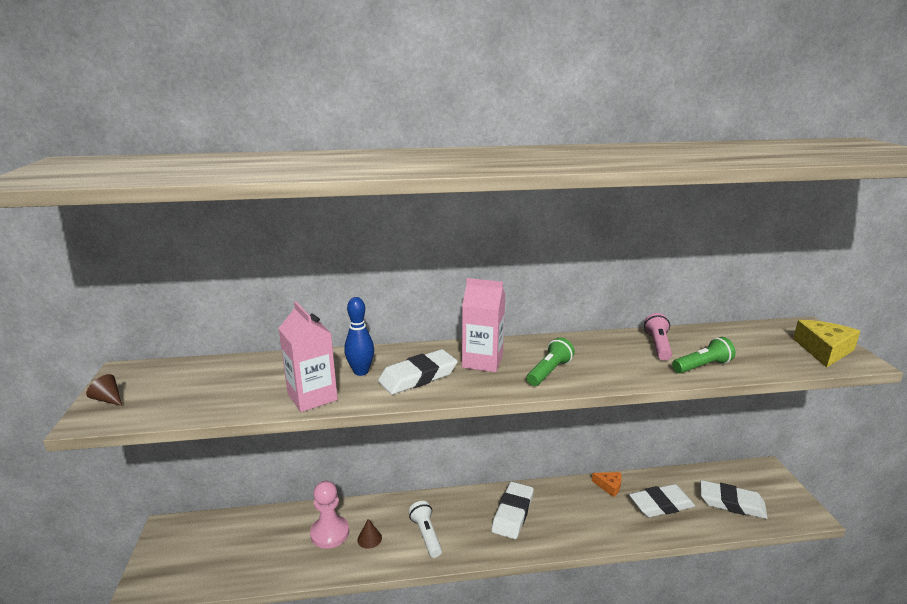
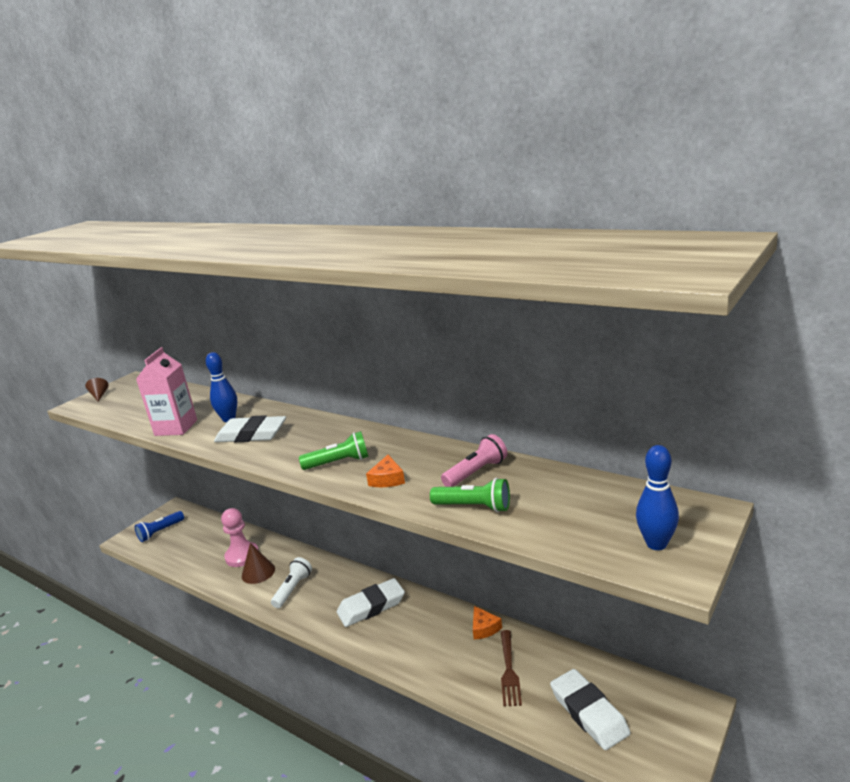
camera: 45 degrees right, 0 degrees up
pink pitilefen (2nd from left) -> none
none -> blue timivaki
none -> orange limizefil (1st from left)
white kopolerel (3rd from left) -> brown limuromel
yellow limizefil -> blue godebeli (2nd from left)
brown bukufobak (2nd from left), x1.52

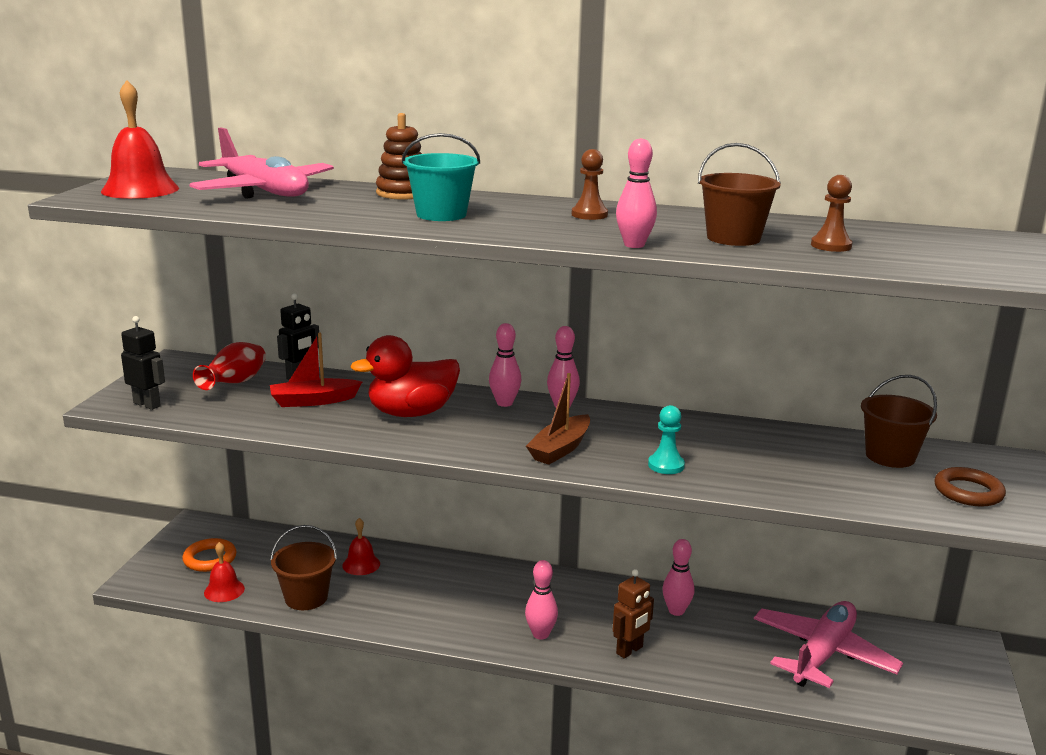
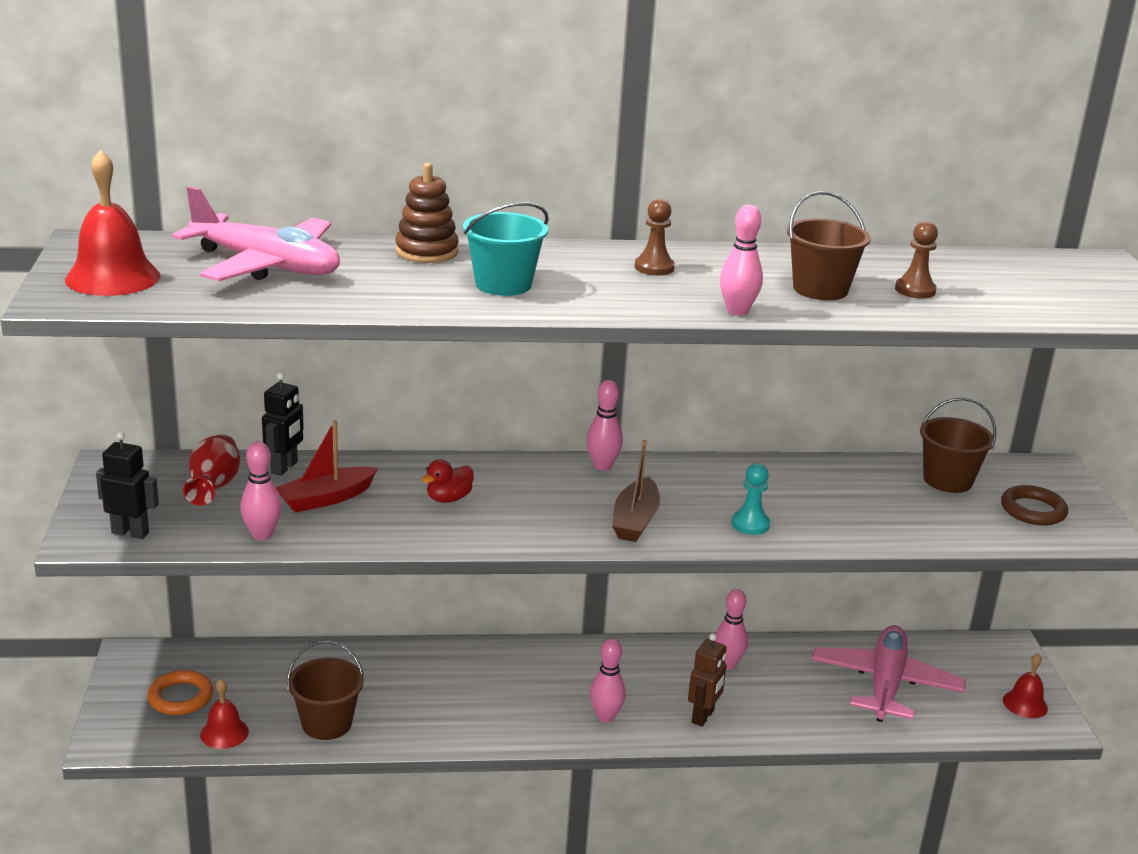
camera: 20 degrees left, 5 degrees up
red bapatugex (3rd from left), moved
pink godebeli (1st from left), moved
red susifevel, x0.49

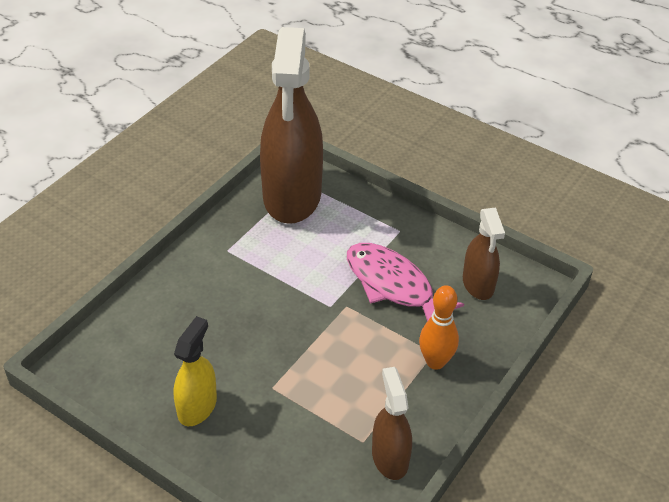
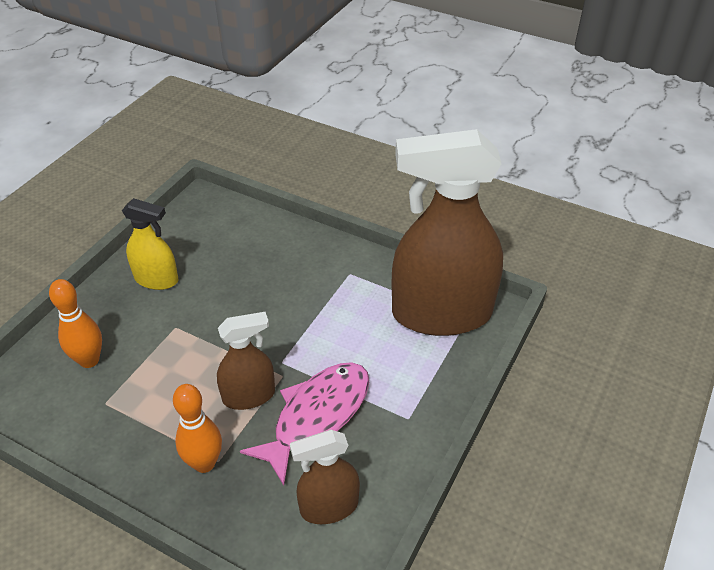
camera: 85 degrees right, 0 degrees up
none -> orange godebeli (1st from left)
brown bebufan (2nd from left in the first image) -> brown bebufan (1st from left), moved

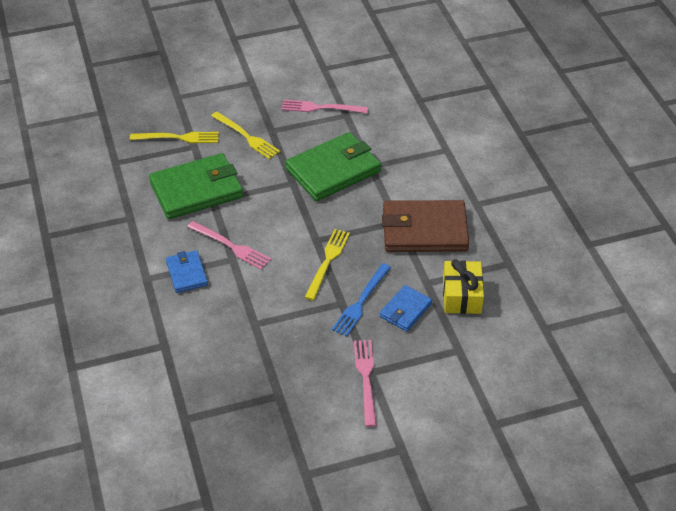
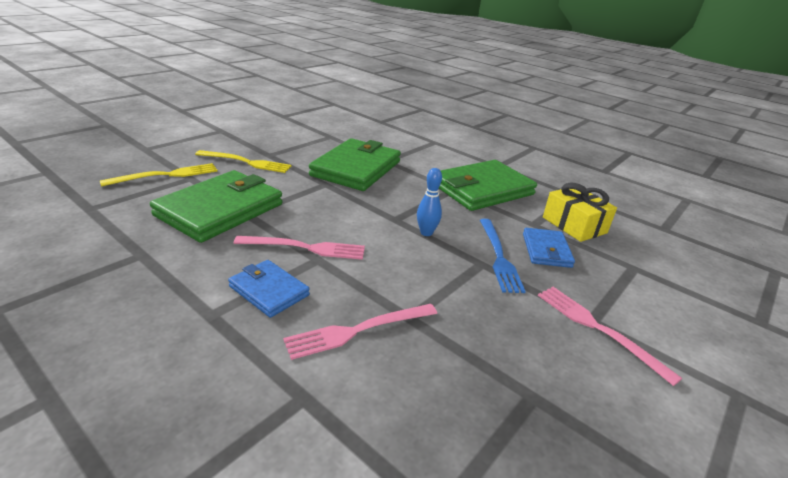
camera: 35 degrees left, 15 degrees down
pink limuromel (2nd from left), moved
yellow limuromel (3rd from left) -> blue godebeli
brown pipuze -> green pipuze (3rd from left)

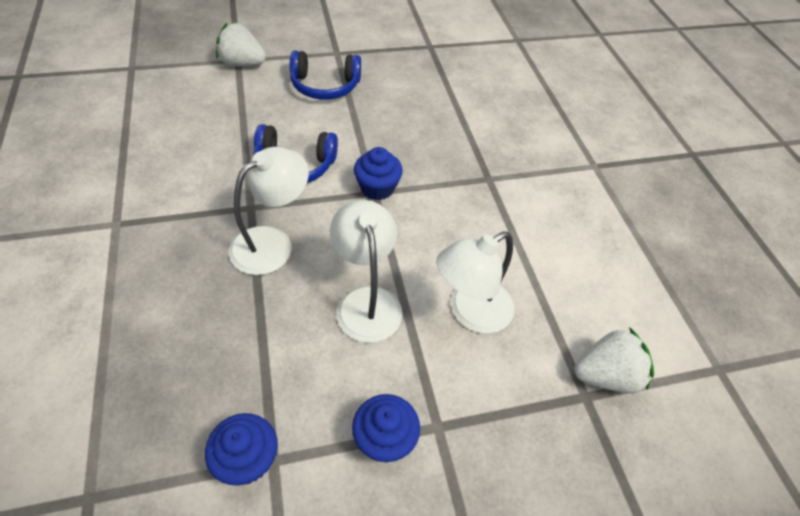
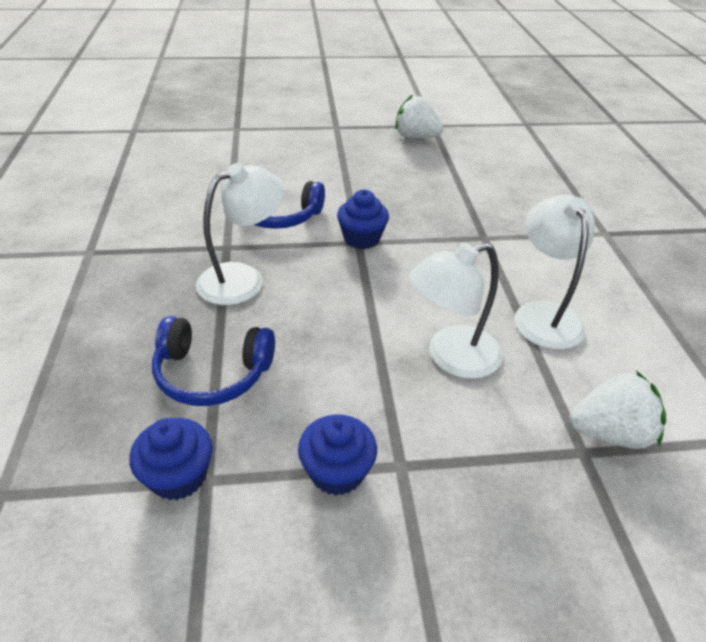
camera: 10 degrees right, 10 degrees down
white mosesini (1st from left), moved
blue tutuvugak (2nd from left in the first image) -> blue tutuvugak (1st from left), moved
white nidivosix (2nd from left in the first image) -> white nidivosix (3rd from left), moved

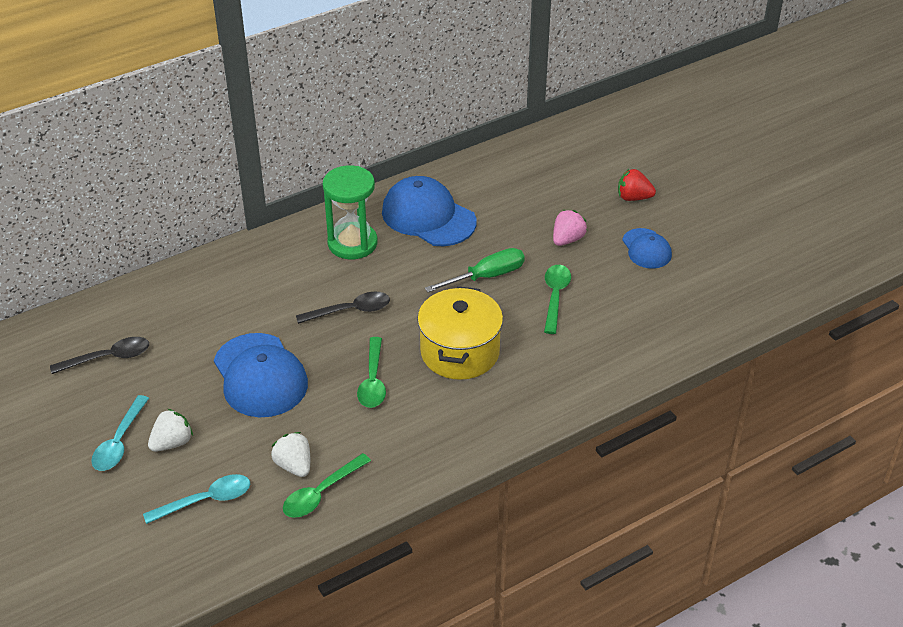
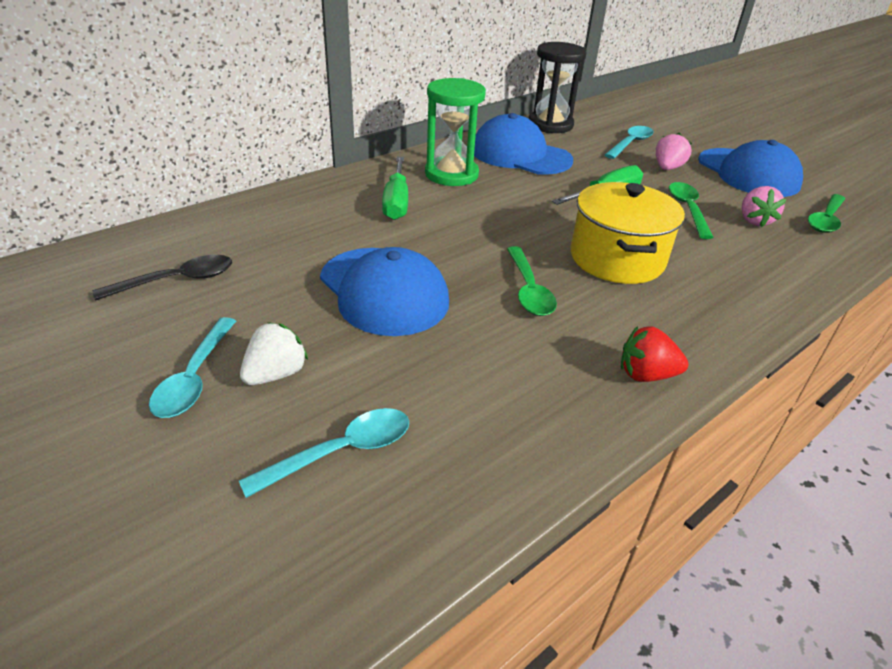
camera: 10 degrees left, 5 degrees down
white mosesini (2nd from left) -> none
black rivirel (2nd from left) -> none
none -> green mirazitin (1st from left)
none -> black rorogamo
none -> turquoise rivirel (3rd from left)
none -> pink mosesini (2nd from left)
green rivirel (1st from left in the first image) -> green rivirel (3rd from left), moved
red mosesini, moved
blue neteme (3rd from left), x1.76

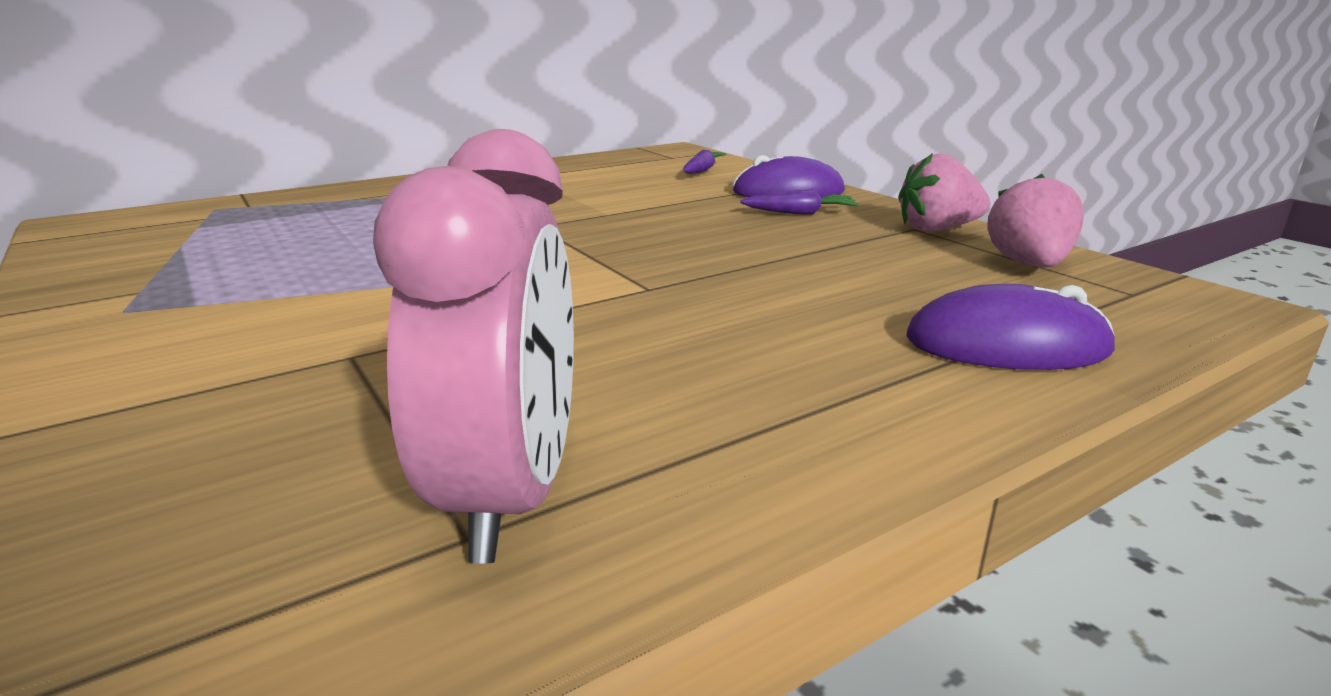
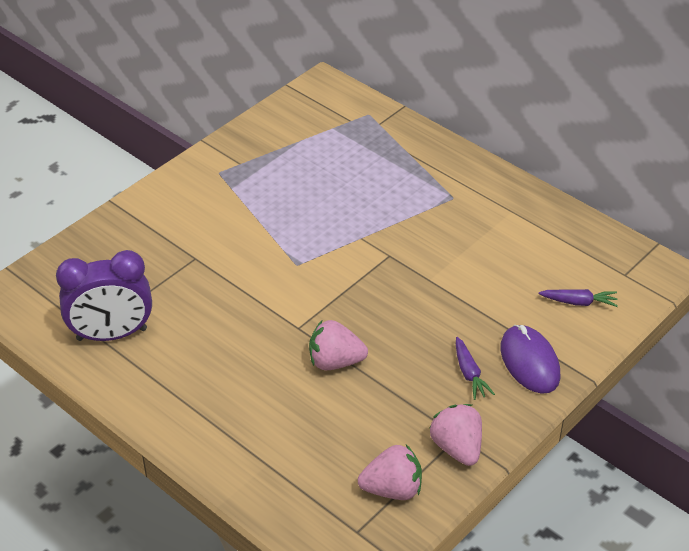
camera: 75 degrees right, 20 degrees up
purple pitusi (2nd from left) -> none
none -> pink mosesini (1st from left)
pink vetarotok -> purple vetarotok

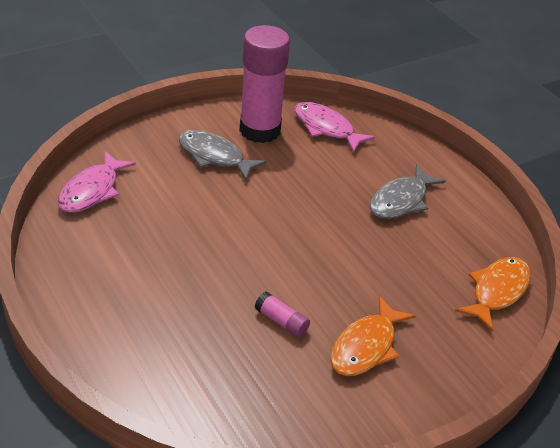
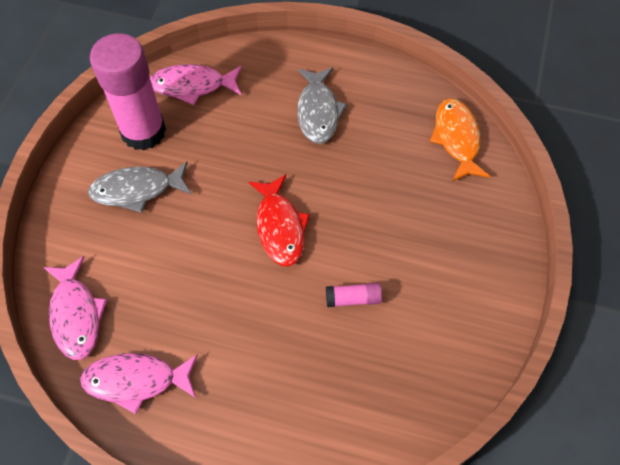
camera: 40 degrees left, 20 degrees up
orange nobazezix (1st from left) -> none
none -> pink nobazezix (2nd from left)
none -> red nobazezix

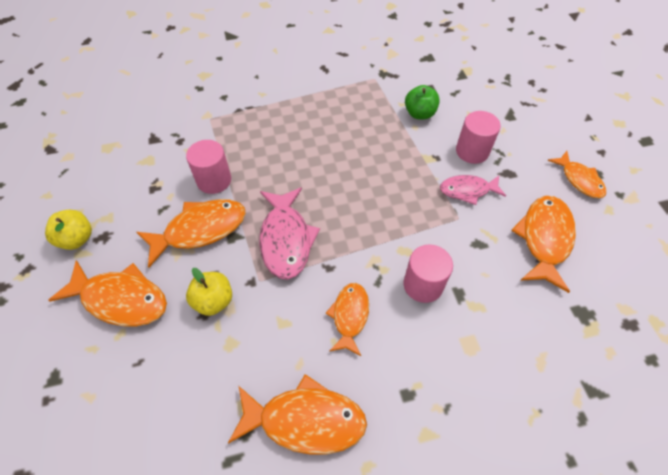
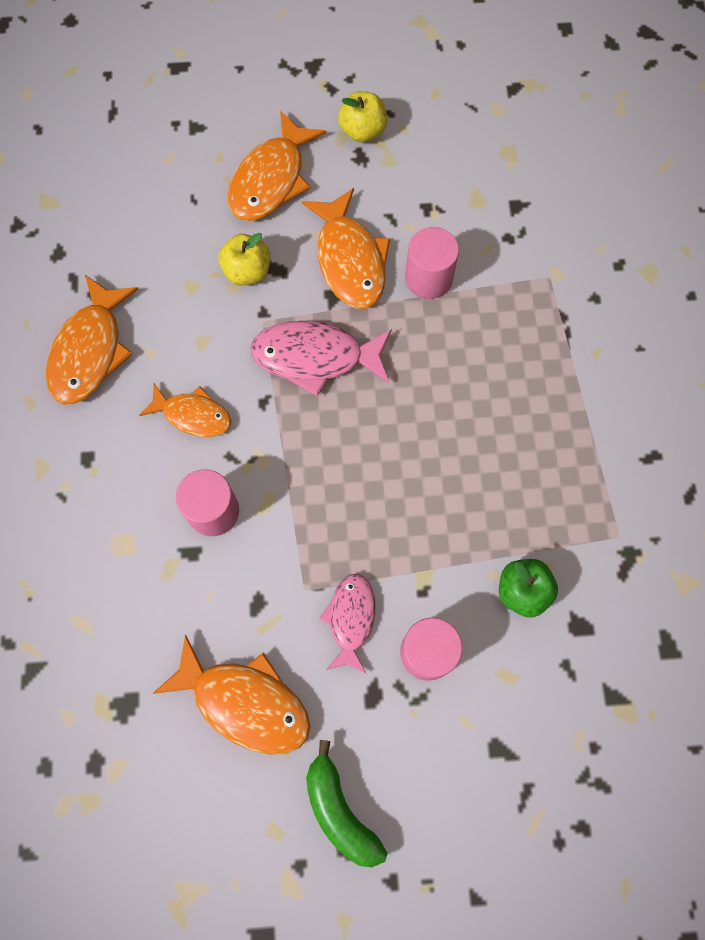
camera: 100 degrees right, 15 degrees up
orange nobazezix (6th from left) -> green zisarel

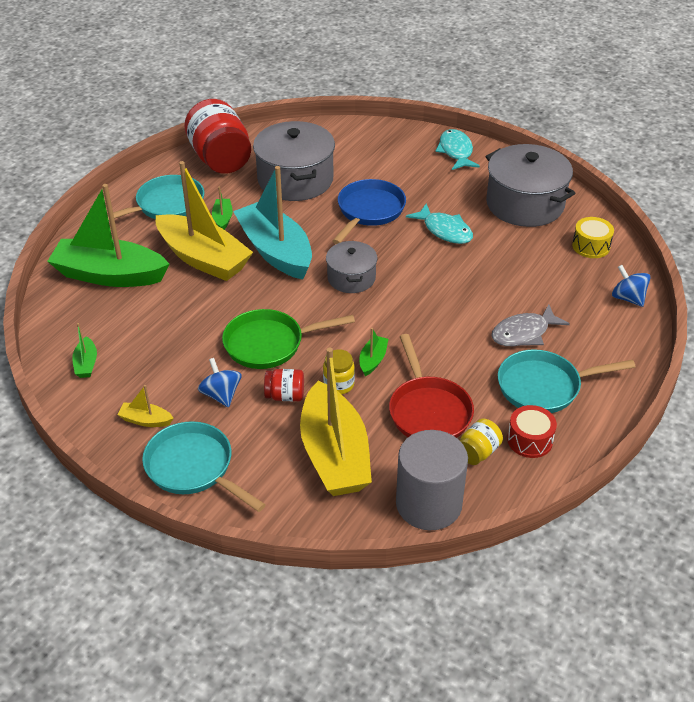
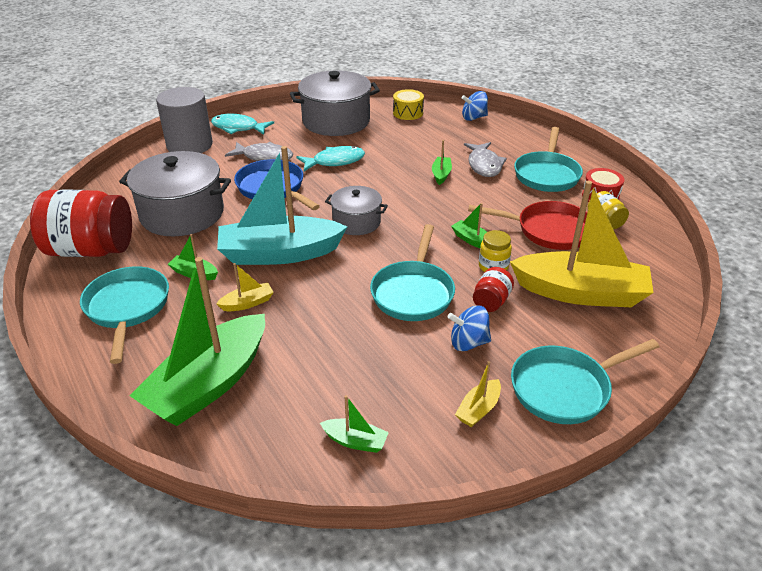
camera: 65 degrees left, 5 degrees down
none -> grey nobazezix (1st from left)
none -> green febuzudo (4th from left)
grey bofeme, moved
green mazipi -> turquoise mazipi (2nd from left)
yellow febuzudo (2nd from left in the first image) -> yellow febuzudo (1st from left), x0.41

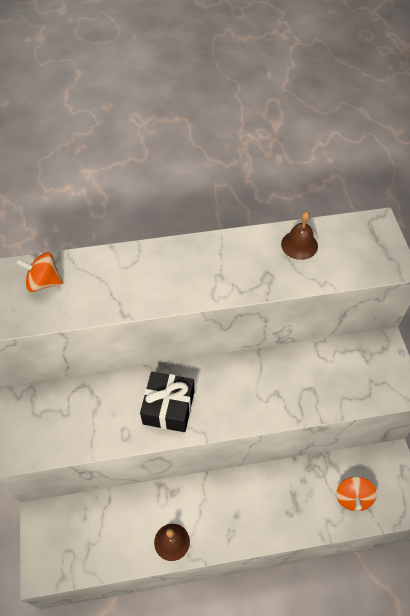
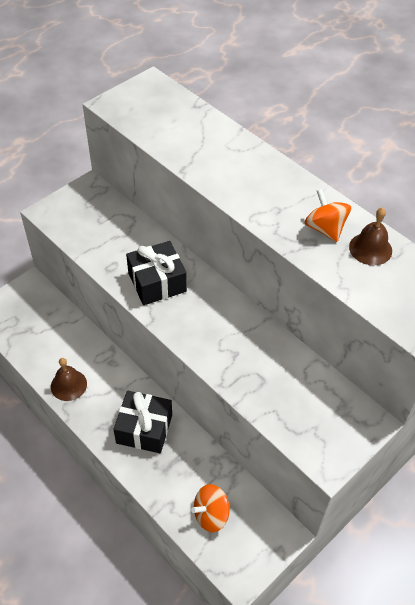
camera: 55 degrees right, 5 degrees down
none -> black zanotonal (1st from left)
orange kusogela (1st from left in the first image) -> orange kusogela (2nd from left), moved

